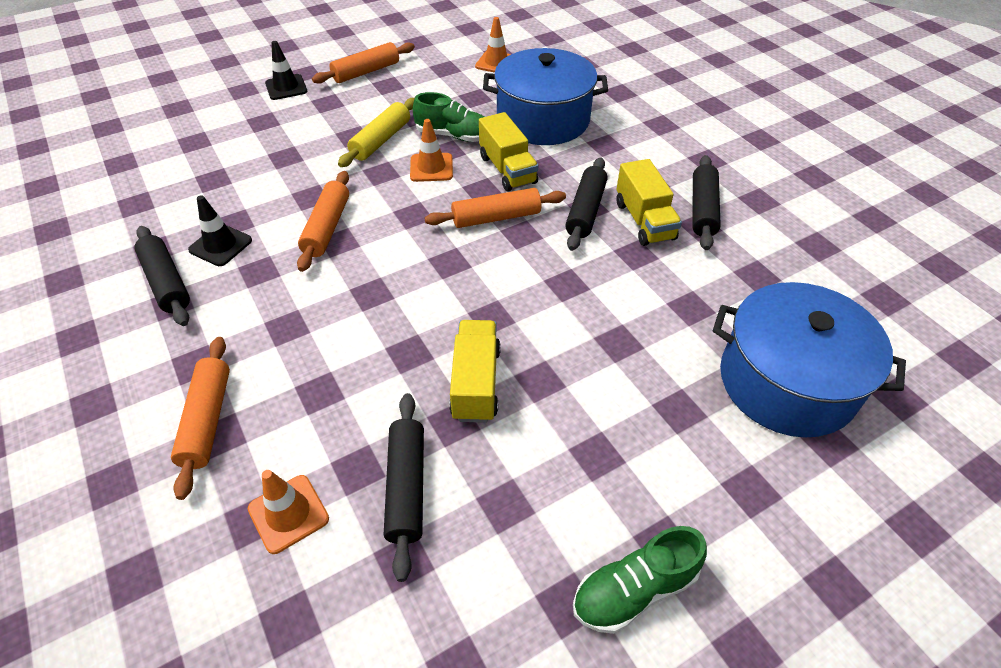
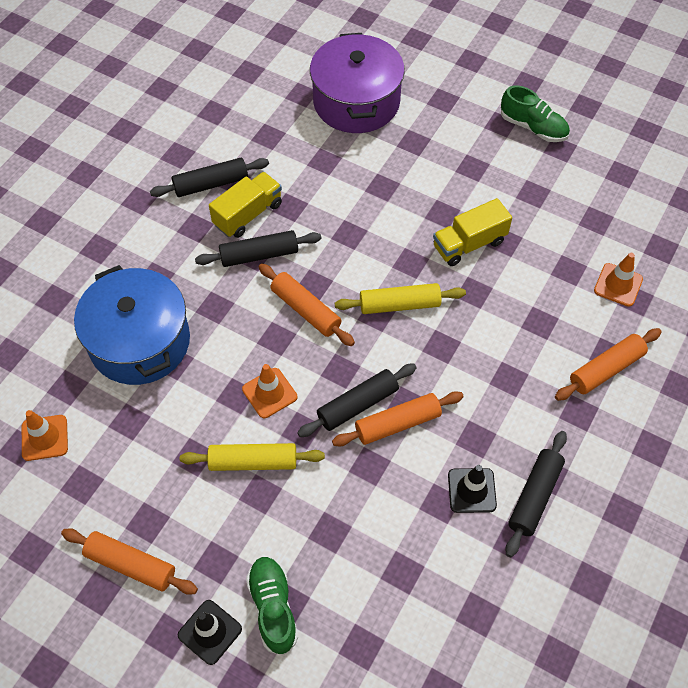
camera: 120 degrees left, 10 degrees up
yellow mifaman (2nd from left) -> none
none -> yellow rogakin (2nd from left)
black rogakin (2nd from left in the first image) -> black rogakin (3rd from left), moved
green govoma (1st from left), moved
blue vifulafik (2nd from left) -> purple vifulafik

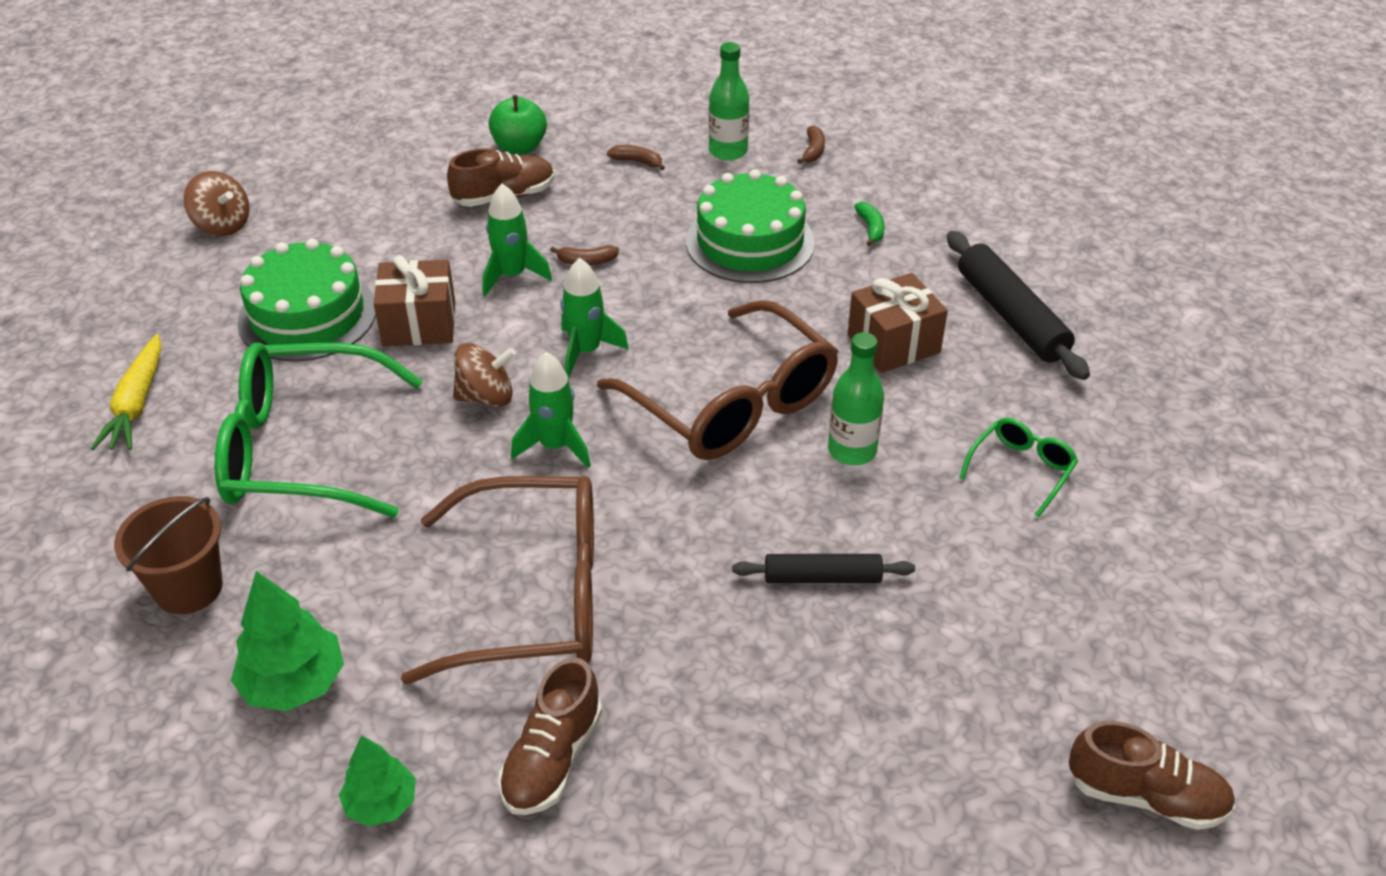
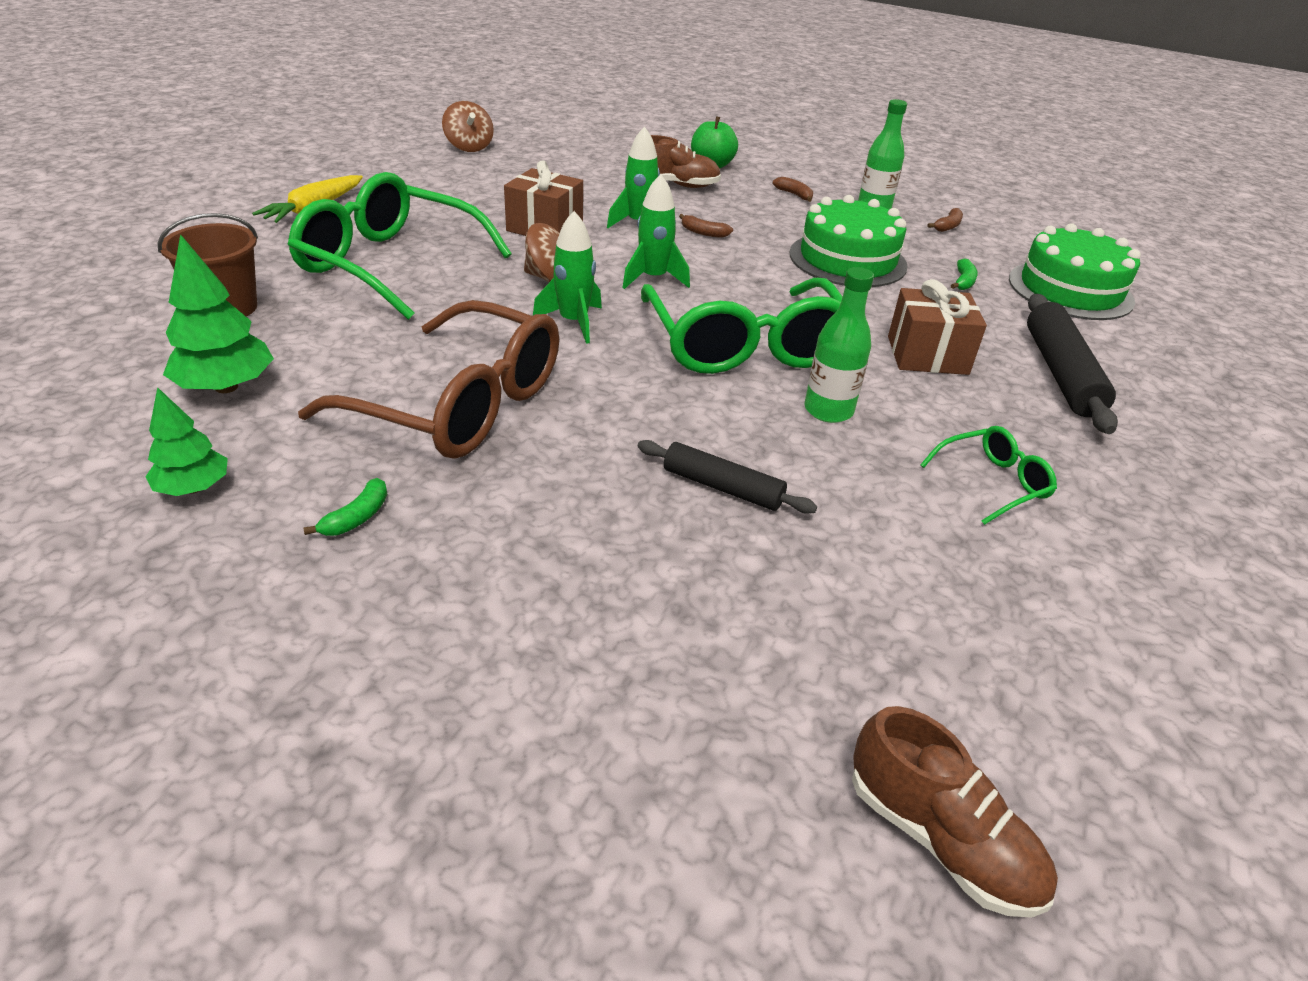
camera: 25 degrees right, 5 degrees down
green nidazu (1st from left in the first image) -> green nidazu (2nd from left), moved
brown govoma (2nd from left) -> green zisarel (1st from left)
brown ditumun (2nd from left) -> green ditumun (2nd from left)

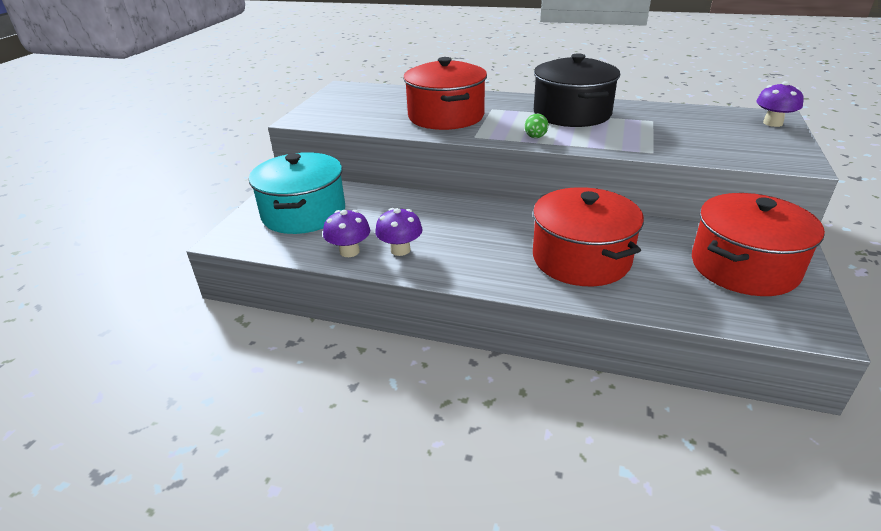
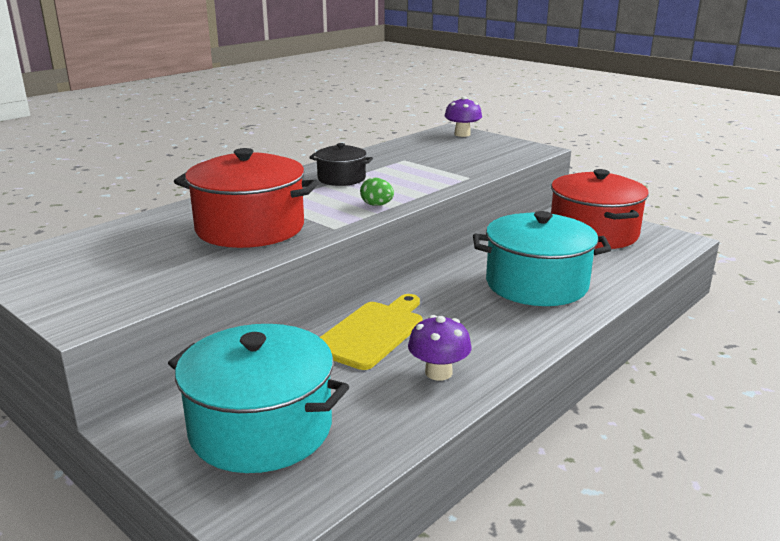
camera: 65 degrees left, 10 degrees down
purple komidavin (1st from left) -> none
none -> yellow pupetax
red vifulafik (2nd from left) -> turquoise vifulafik (2nd from left)
black vifulafik, x0.53

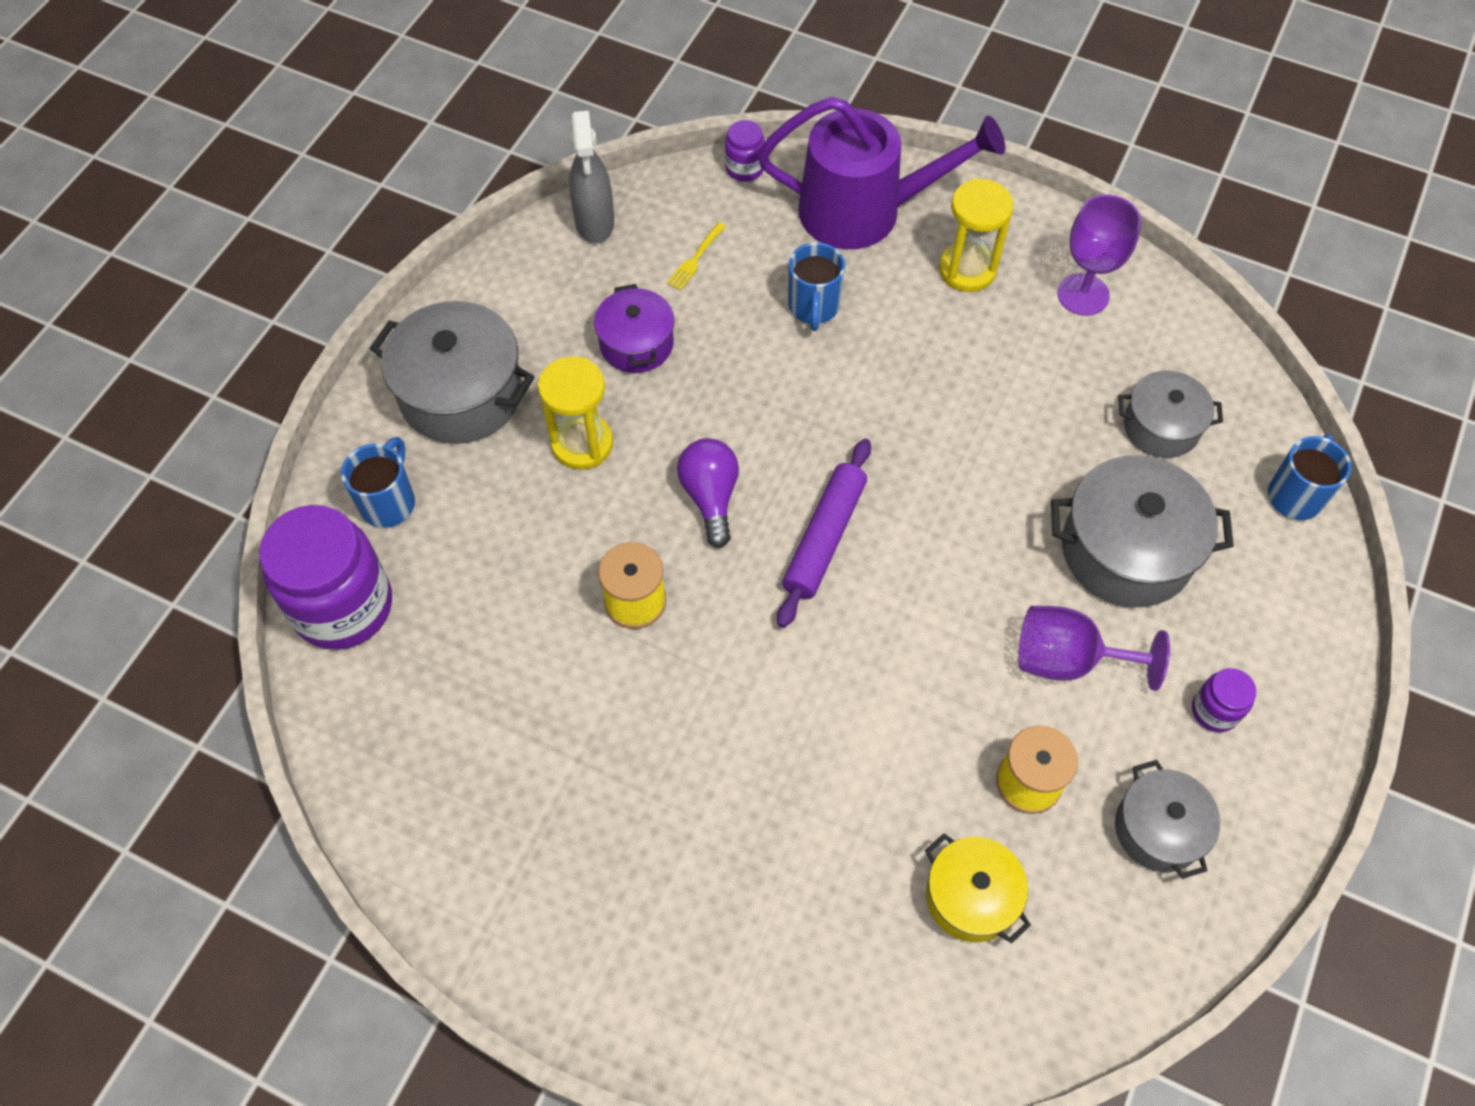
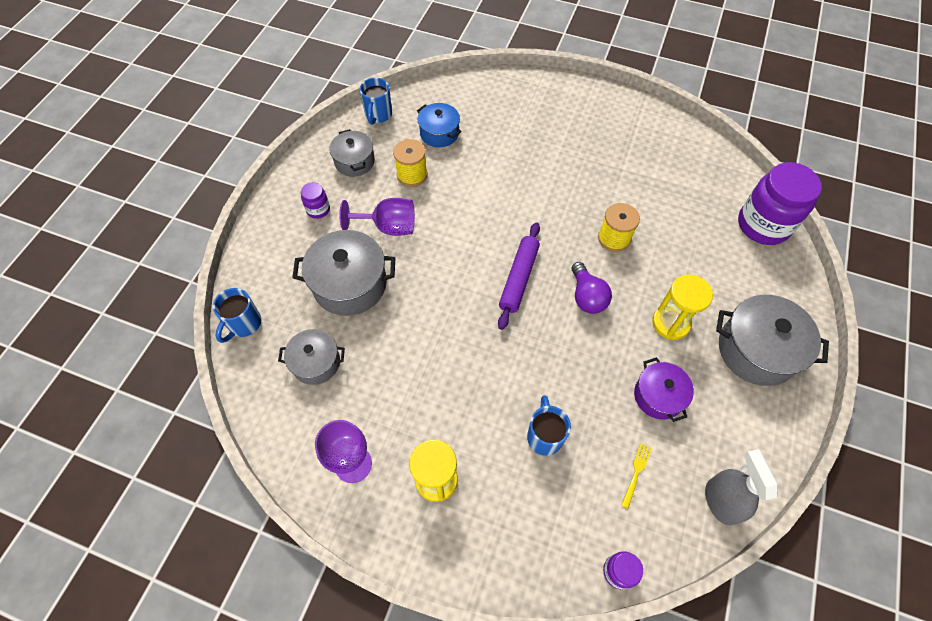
camera: 175 degrees right, 0 degrees up
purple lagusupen -> none
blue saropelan (1st from left in the first image) -> blue saropelan (2nd from left), moved
yellow vifulafik -> blue vifulafik

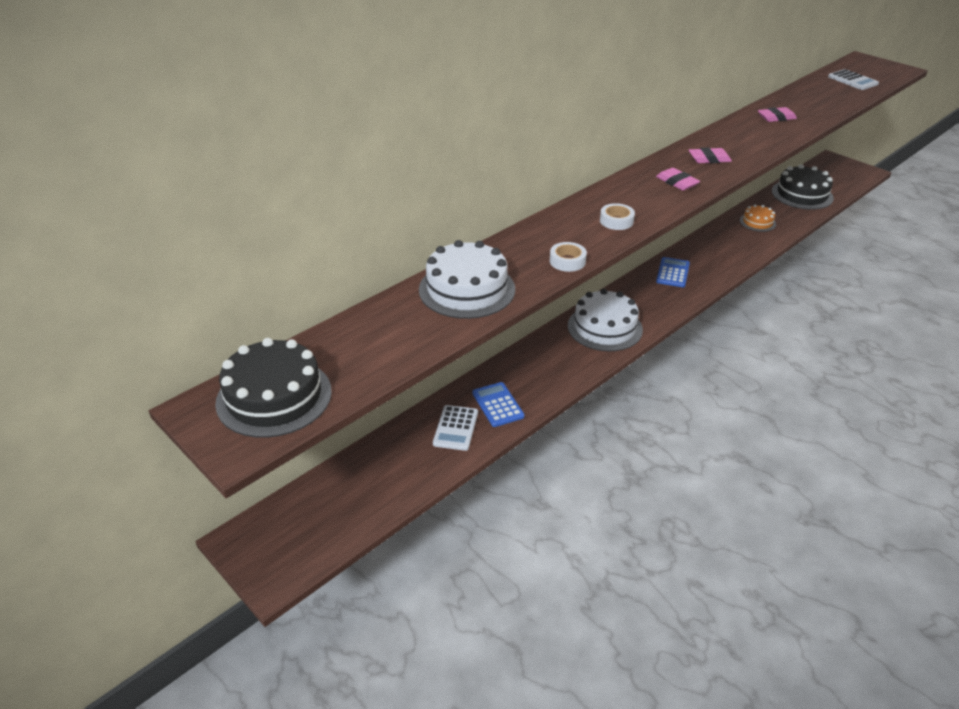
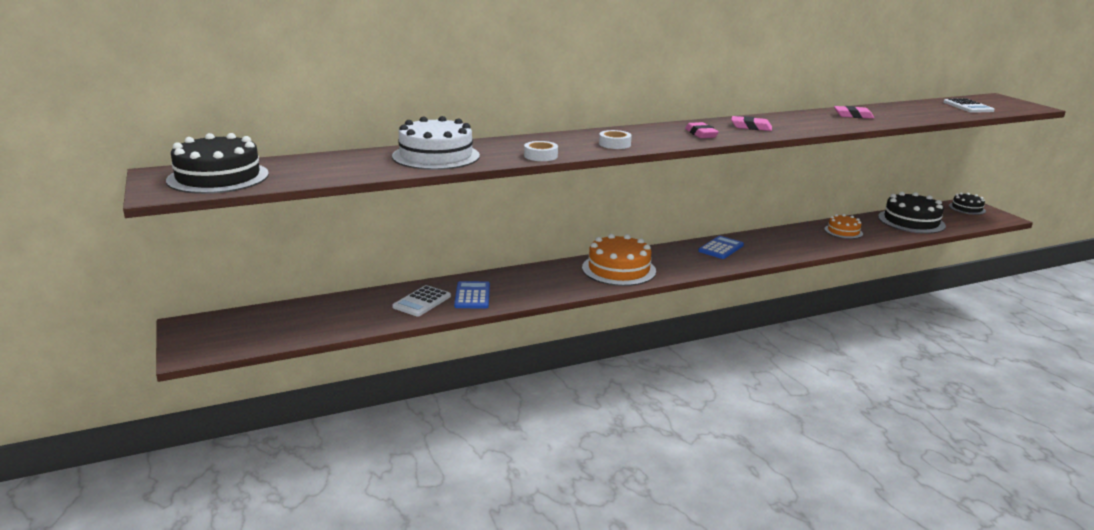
camera: 20 degrees right, 15 degrees down
none -> black nidazu (3rd from left)
white nidazu (2nd from left) -> orange nidazu (1st from left)

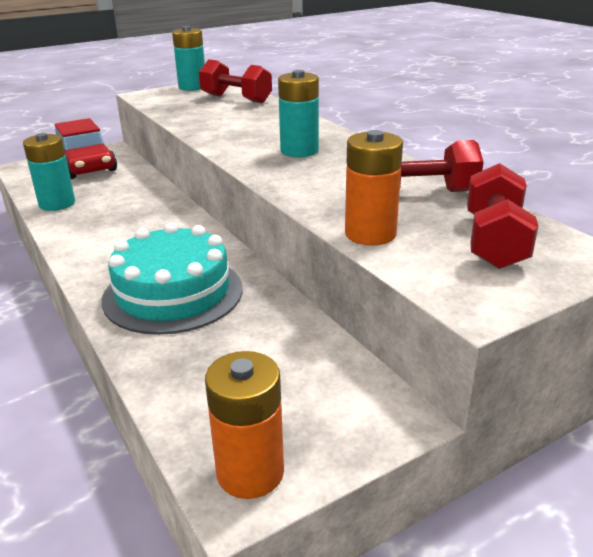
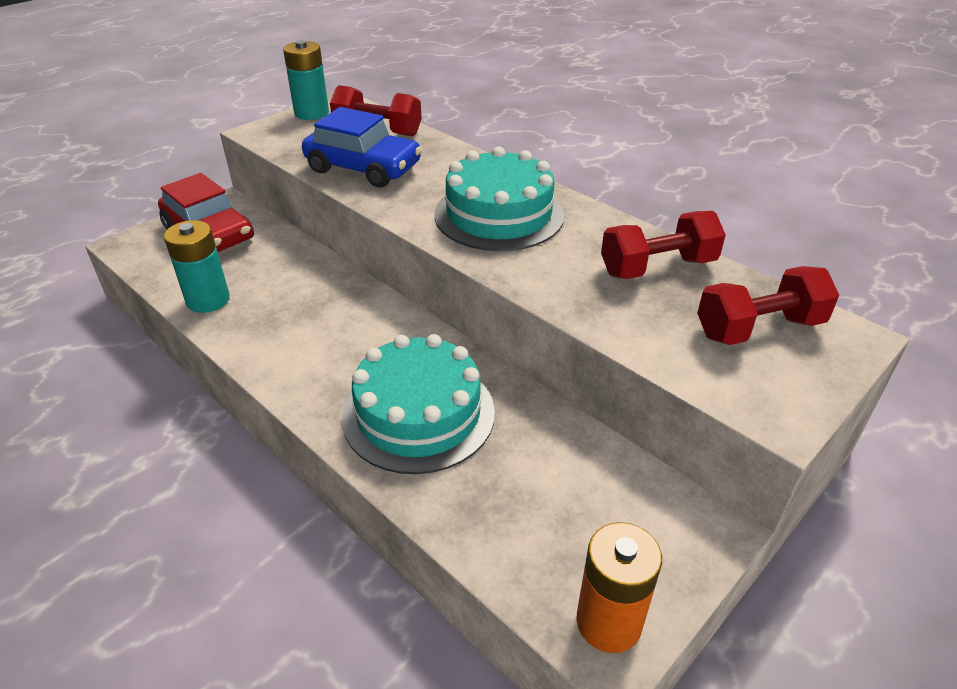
camera: 15 degrees left, 10 degrees up
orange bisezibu (2nd from left) -> none
none -> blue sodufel
turquoise bisezibu (3rd from left) -> turquoise nidazu (2nd from left)
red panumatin (3rd from left), 75 degrees clockwise

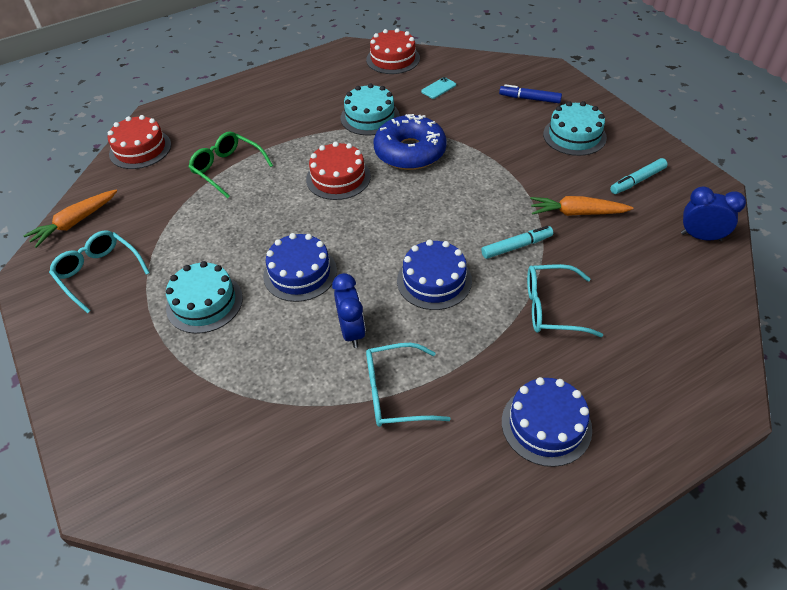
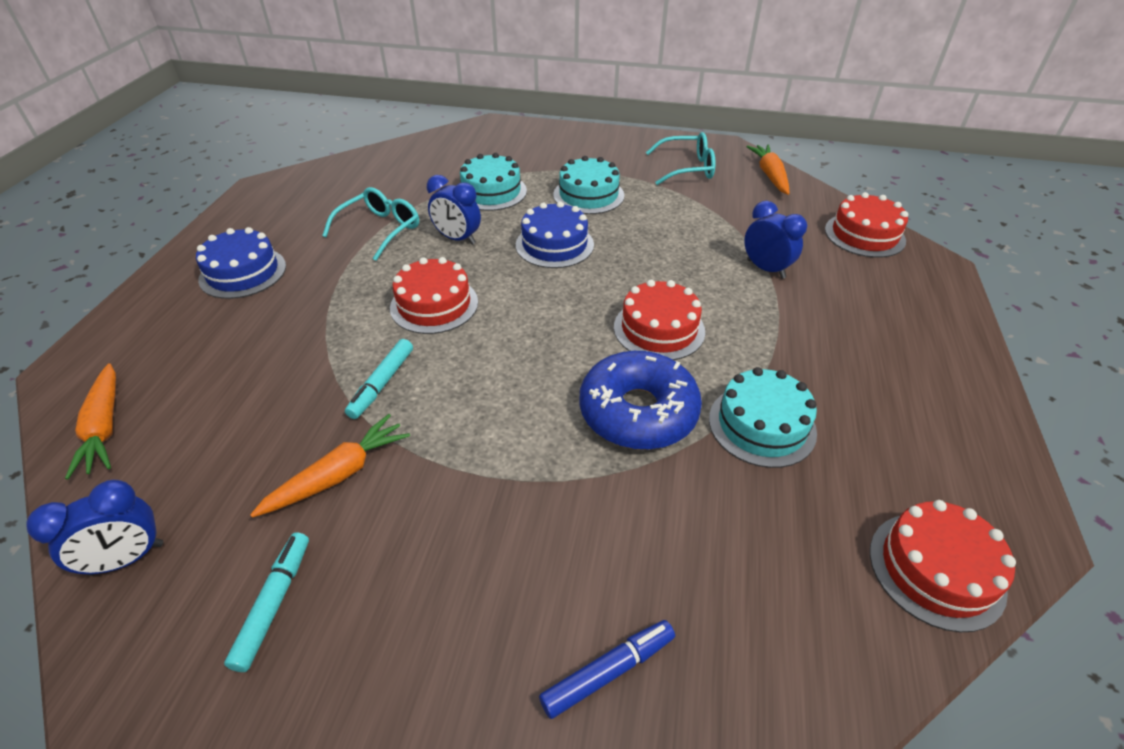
camera: 130 degrees right, 5 degrees down
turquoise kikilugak -> none
turquoise ditumun (3rd from left) -> none
none -> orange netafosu (1st from left)
turquoise nidazu (3rd from left in the first image) -> turquoise nidazu (1st from left), moved
green ditumun -> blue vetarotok (3rd from left)
blue nidazu (2nd from left) -> red nidazu (1st from left)

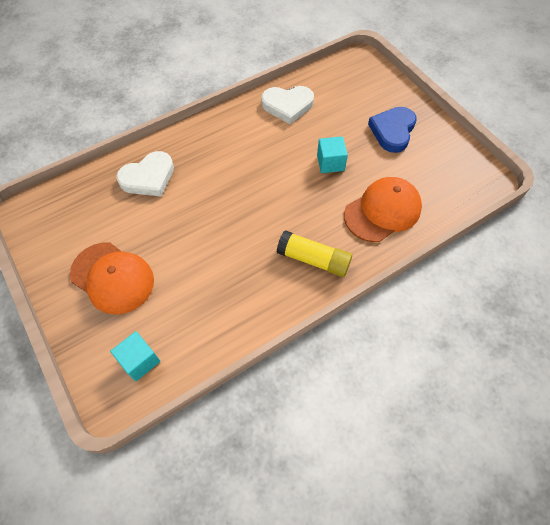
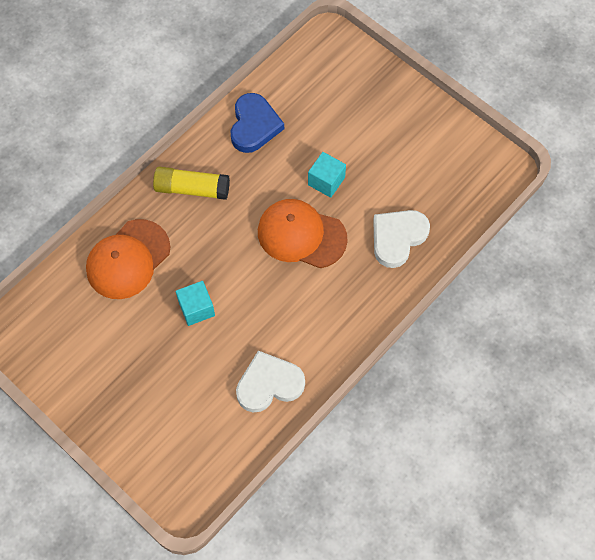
camera: 165 degrees right, 5 degrees up
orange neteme (1st from left in the first image) -> orange neteme (2nd from left), moved
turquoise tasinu (1st from left in the first image) -> turquoise tasinu (2nd from left), moved
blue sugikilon, moved

